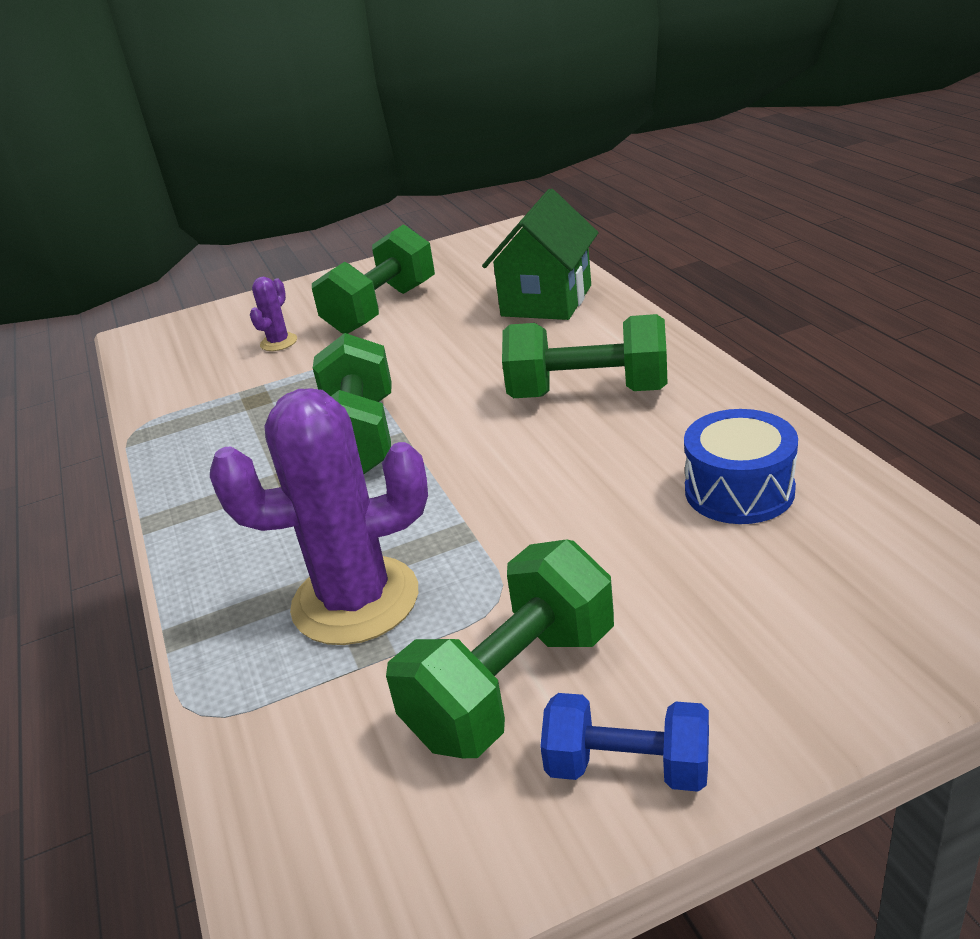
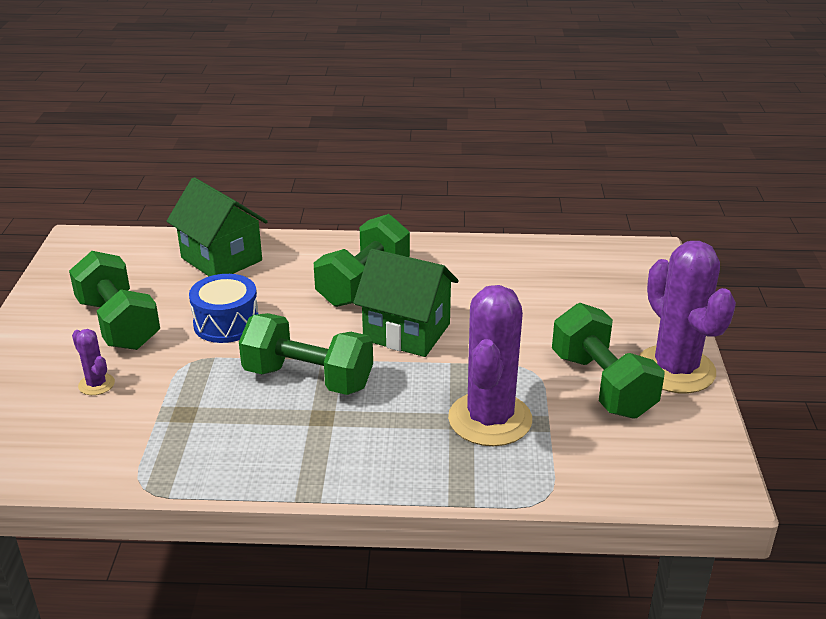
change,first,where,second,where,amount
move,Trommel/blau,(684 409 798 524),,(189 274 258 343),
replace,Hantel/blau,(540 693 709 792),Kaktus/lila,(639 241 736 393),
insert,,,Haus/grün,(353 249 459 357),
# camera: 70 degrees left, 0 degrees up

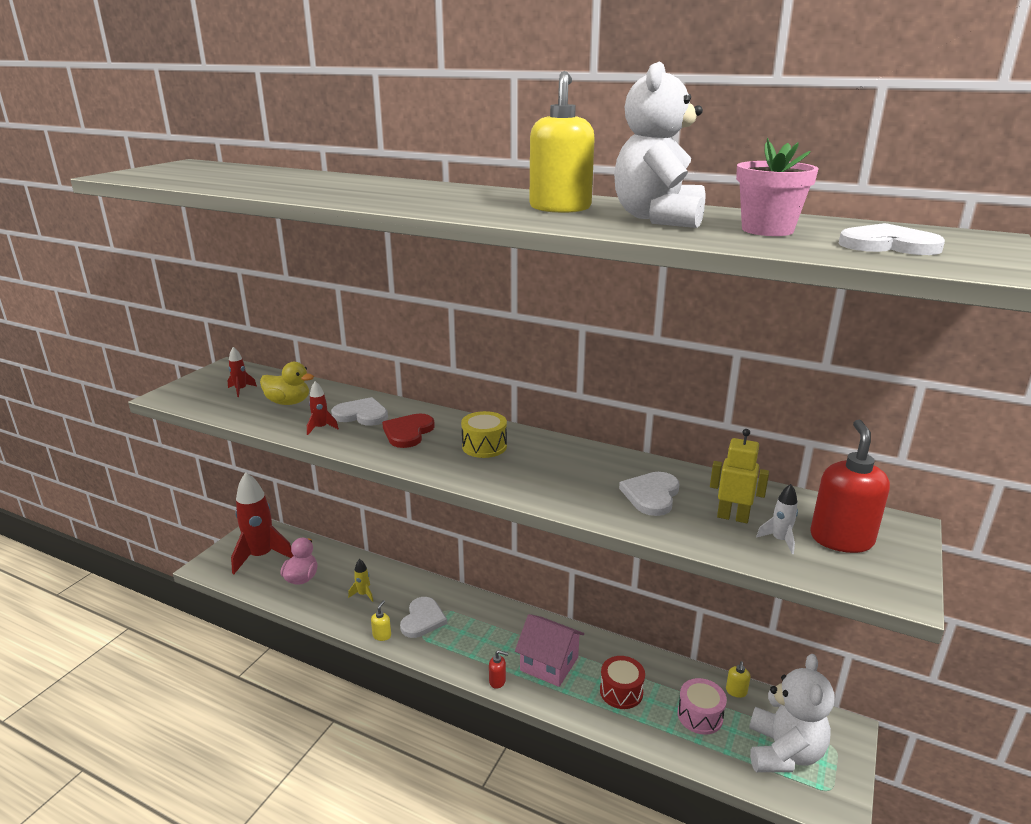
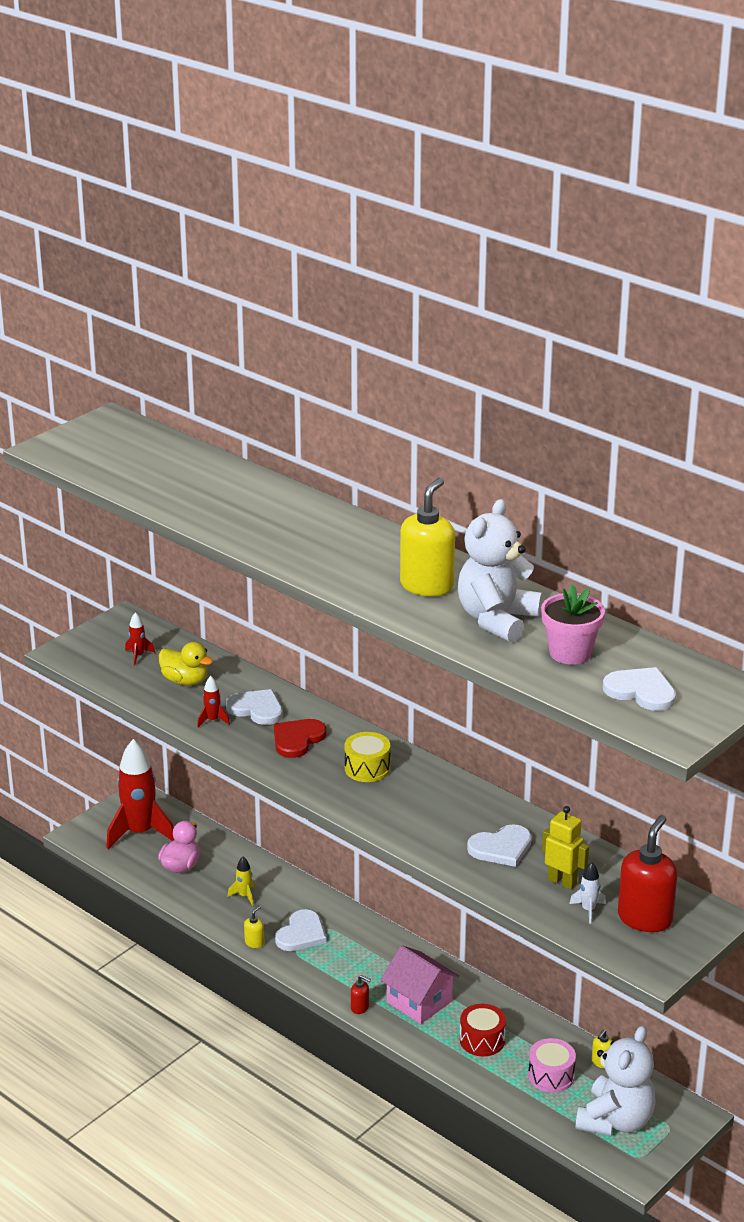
change,first,where,second,where,amount
rotate,Herz/weiß,(619 472 679 516),,(467 824 532 867),150 degrees counterclockwise
# camera: 15 degrees right, 5 degrees up

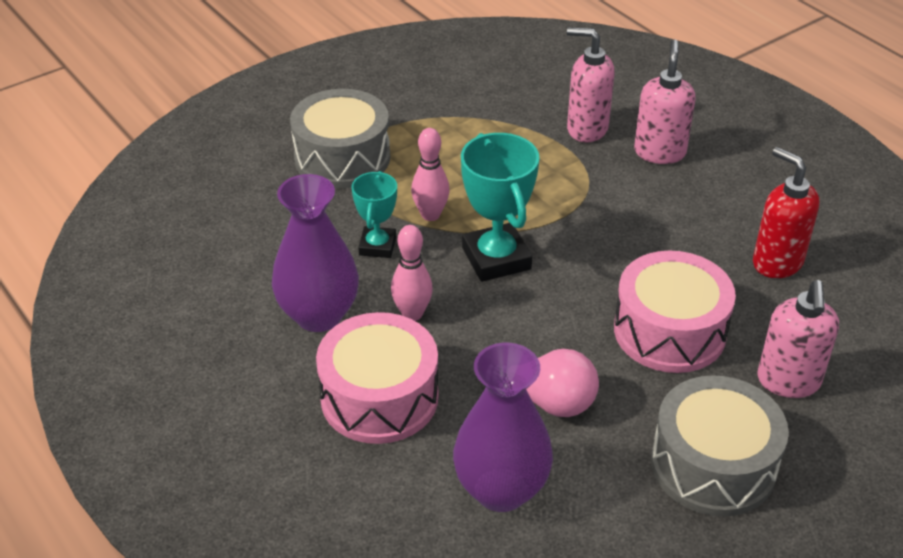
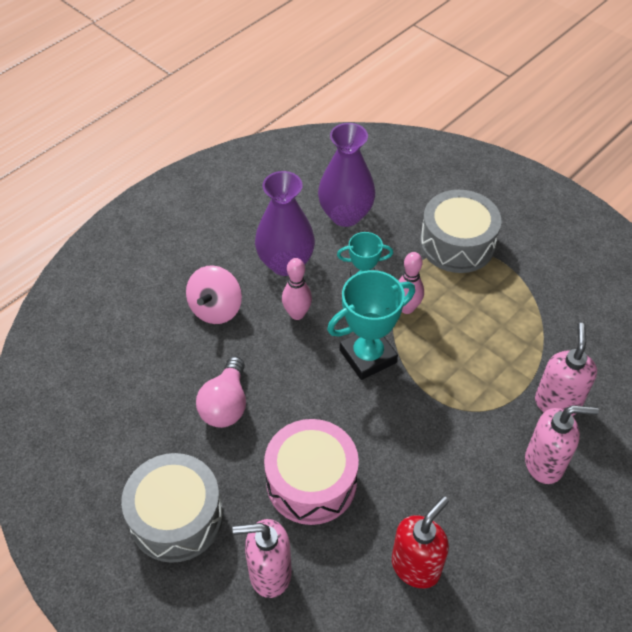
change,first,where,second,where,amount
replace,Trommel/rosa,(316 312 438 444),Kreisel/rosa,(186 265 242 324),
move,Vase/lila,(453 343 553 512),,(318 123 375 227),
# camera: 80 degrees right, 10 degrees up

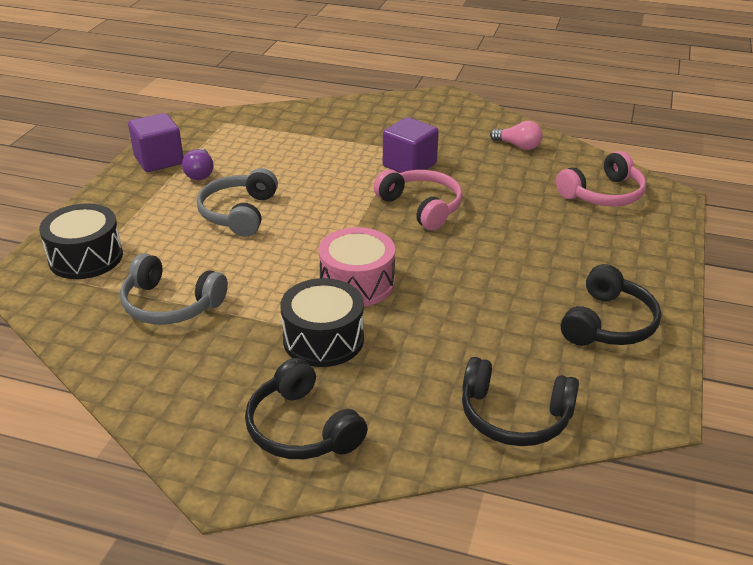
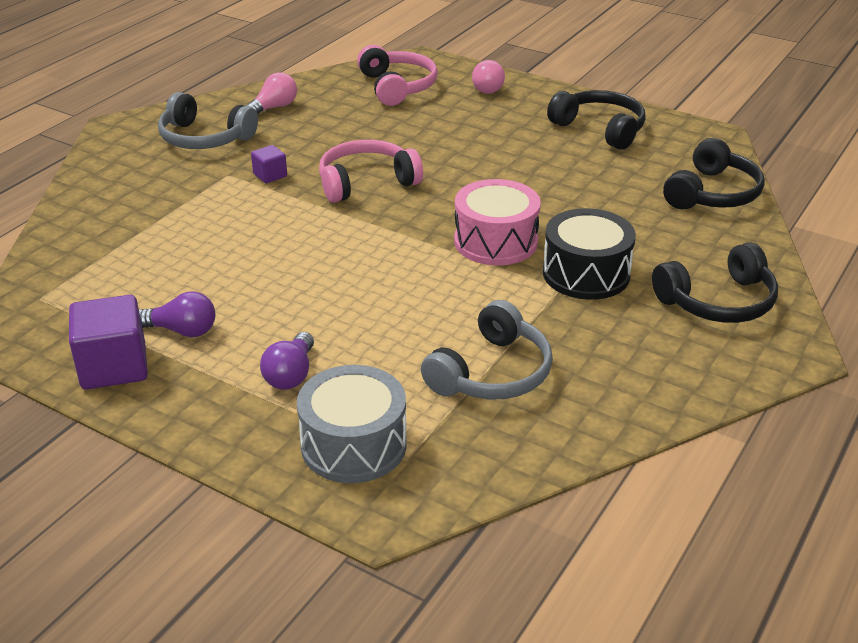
change,first,where,second,where,amount
resize,Kubus/lila,(383 117 439 173),,(251 145 287 183),x0.51
move,Kopfhörer/grau,(197 168 278 237),,(158 92 258 149),
recolor,Trommel/schwarz,(39 203 123 279),Trommel/grau,(297 365 407 483),
insert,,,Glühbirne/rosa,(472 60 505 94),
insert,,,Glühbirne/lila,(260 332 314 390),
# camera: 75 degrees left, 0 degrees up

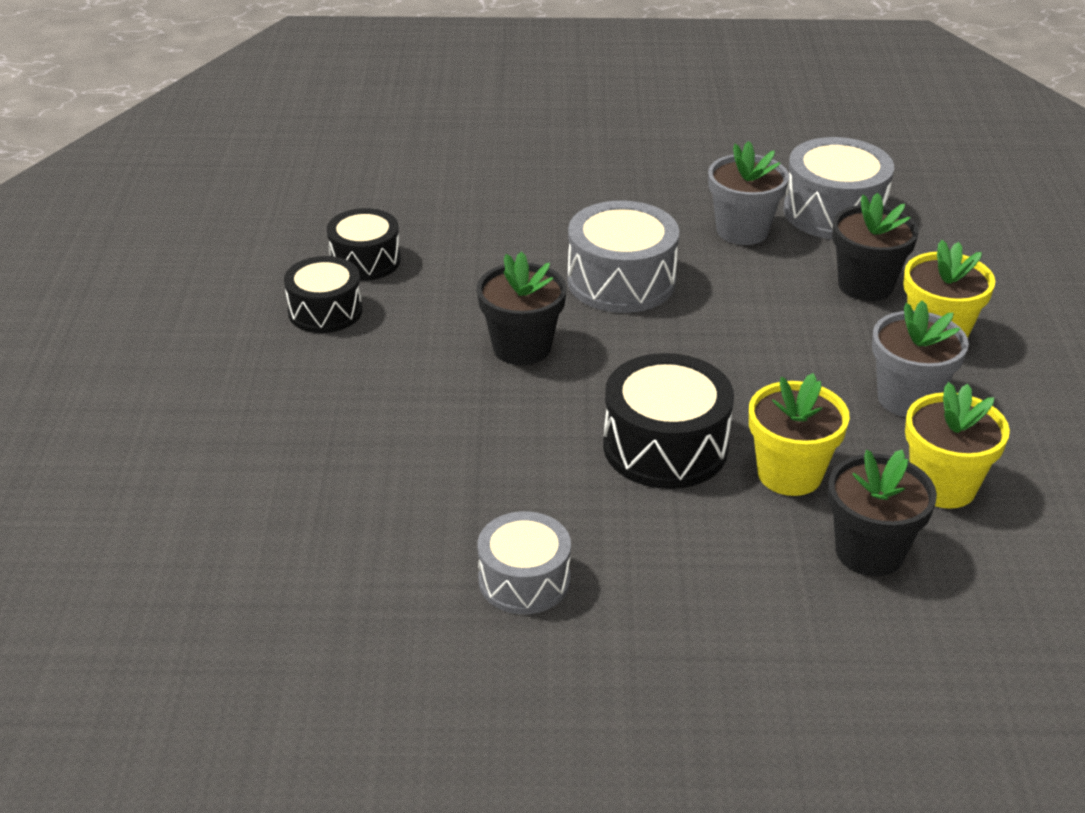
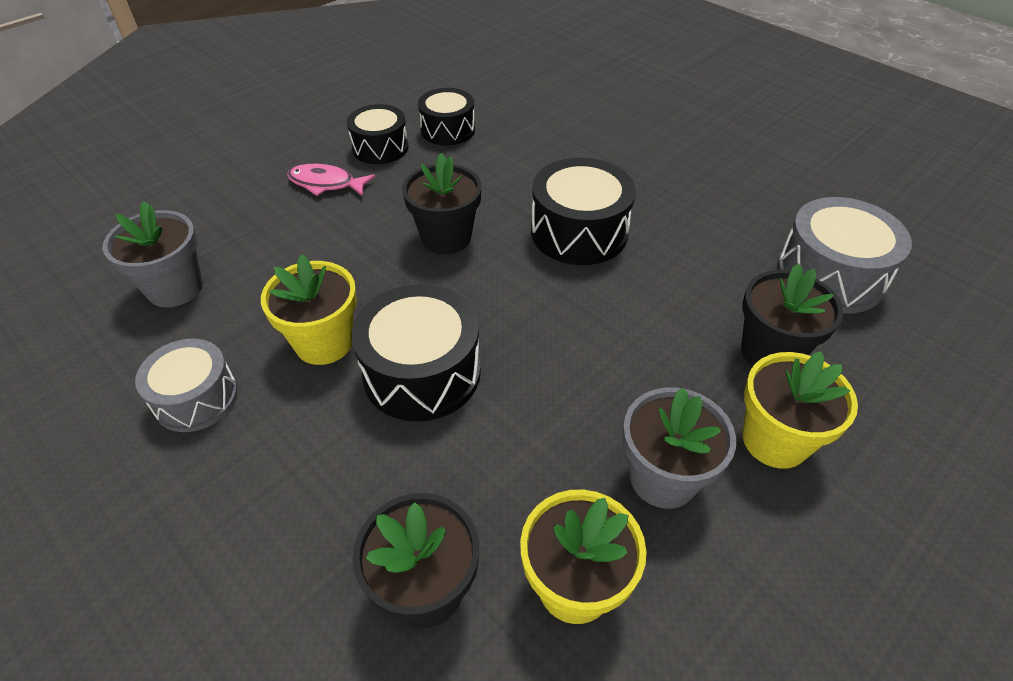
change,first,where,second,where,amount
move,Blumentopf/grau,(708 141 789 245),,(102 201 203 307),
recolor,Trommel/grau,(567 201 679 313),Trommel/schwarz,(531 158 636 265),
move,Blumentopf/gelb,(749 373 850 496),,(261 254 357 365),
insert,,,Fisch/rosa,(287 164 375 196),
# camera: 45 degrees right, 10 degrees up

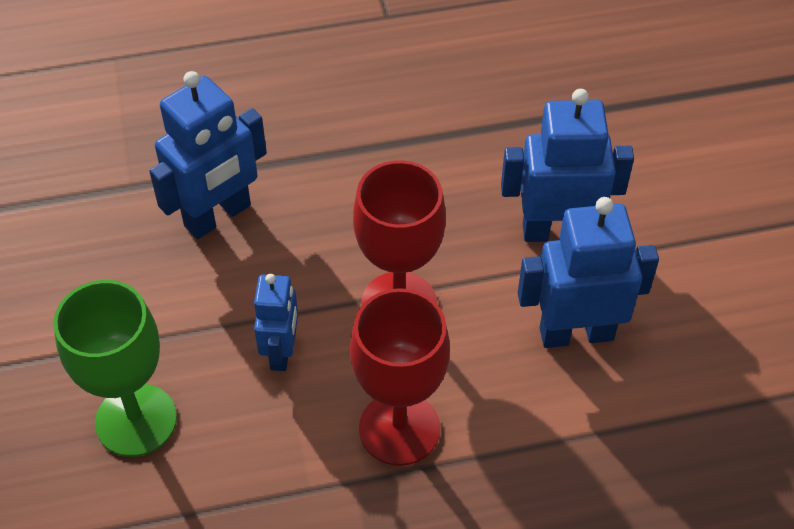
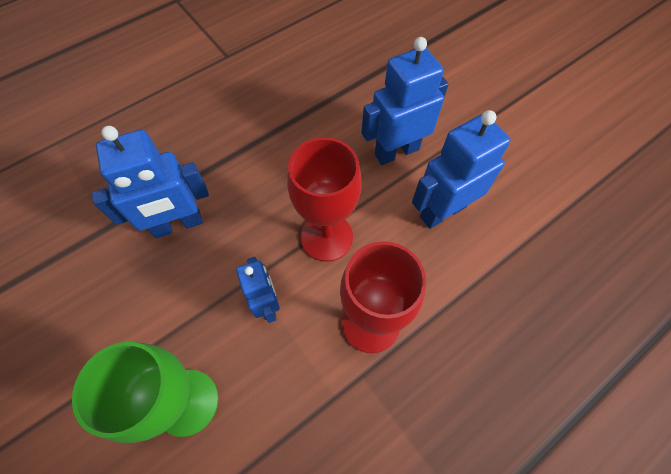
change,first,where,second,where,amount
rotate,Roboter/blau,(149 71 267 239),,(92 126 209 238),45 degrees clockwise
# camera: 25 degrees left, 10 degrees up

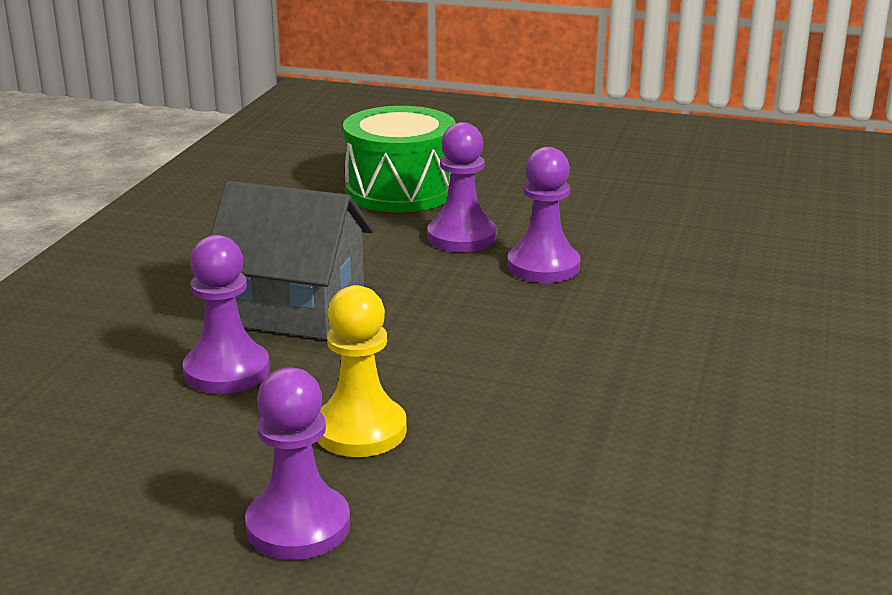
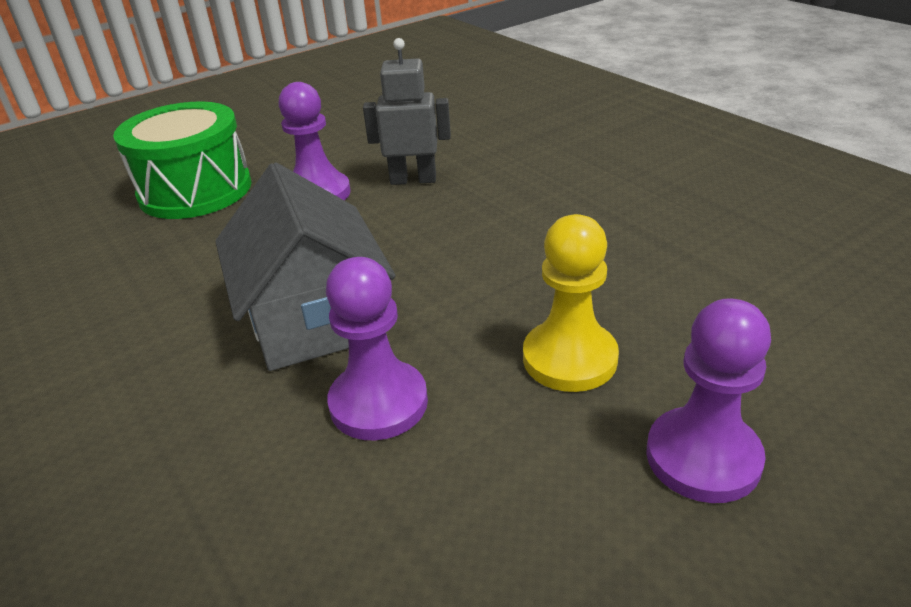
change,first,where,second,where,amount
replace,Bauer/lila,(507 147 580 283),Roboter/grau,(363 38 451 185),
rotate,Haus/grau,(210 181 374 340),,(215 162 396 371),75 degrees counterclockwise
# camera: 50 degrees left, 10 degrees up

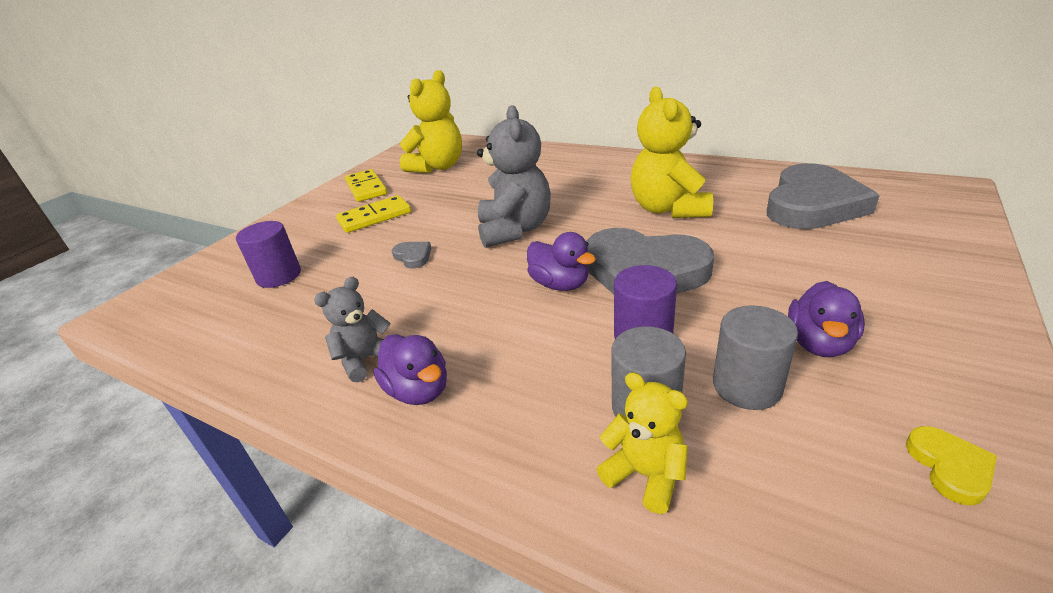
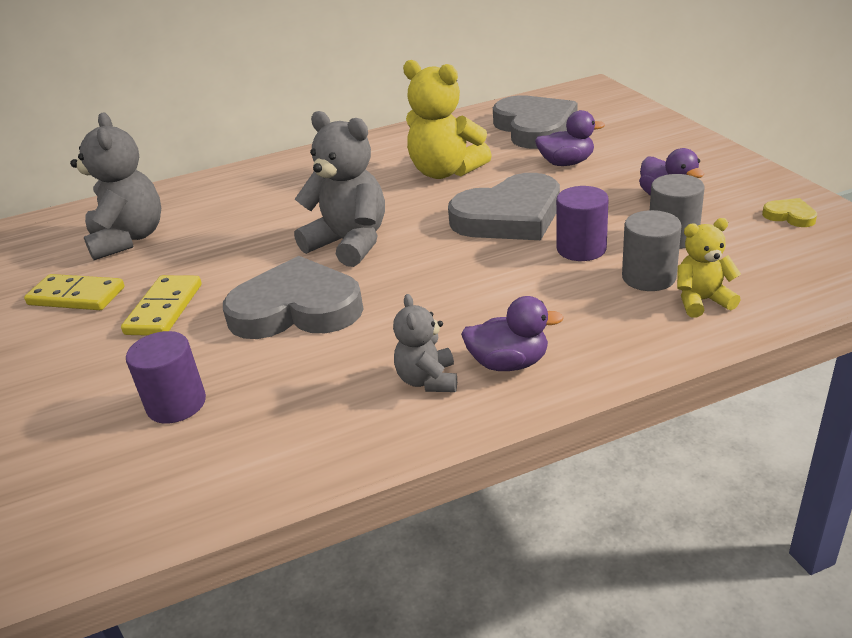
change,first,where,second,where,amount
recolor,Teddybär/gelb,(400 70 462 173),Teddybär/grau,(70 112 161 260),
move,Ente/lila,(527 232 596 291),,(535 110 605 166),
resize,Herz/grau,(392 242 431 269),,(223 256 363 339),x2.50
# camera: 50 degrees left, 0 degrees up

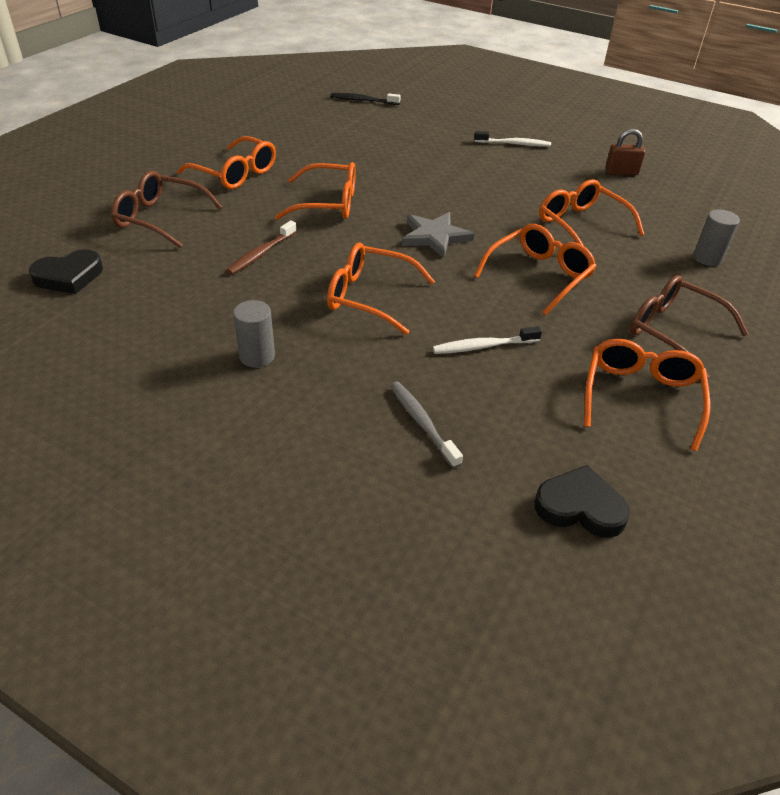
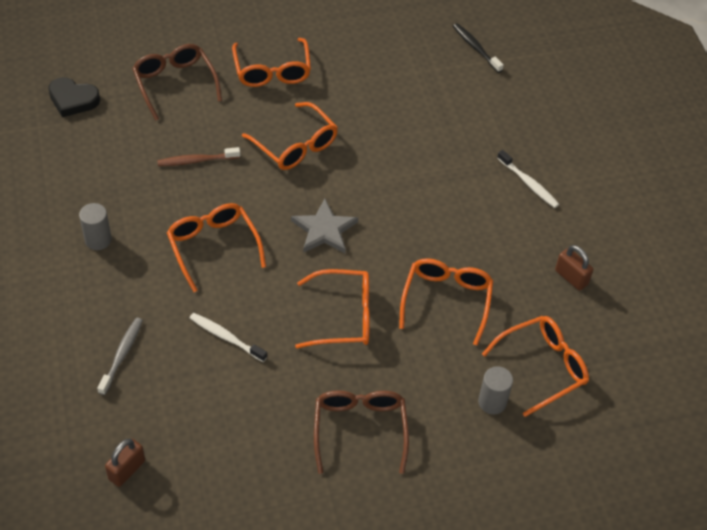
change,first,where,second,where,amount
move,Brille/orange,(584 339 710 451),,(482 316 589 417),
replace,Herz/schwarz,(534 465 630 538),Vorhängeschloss/braun,(105 439 145 487),
# camera: 45 degrees right, 10 degrees up

